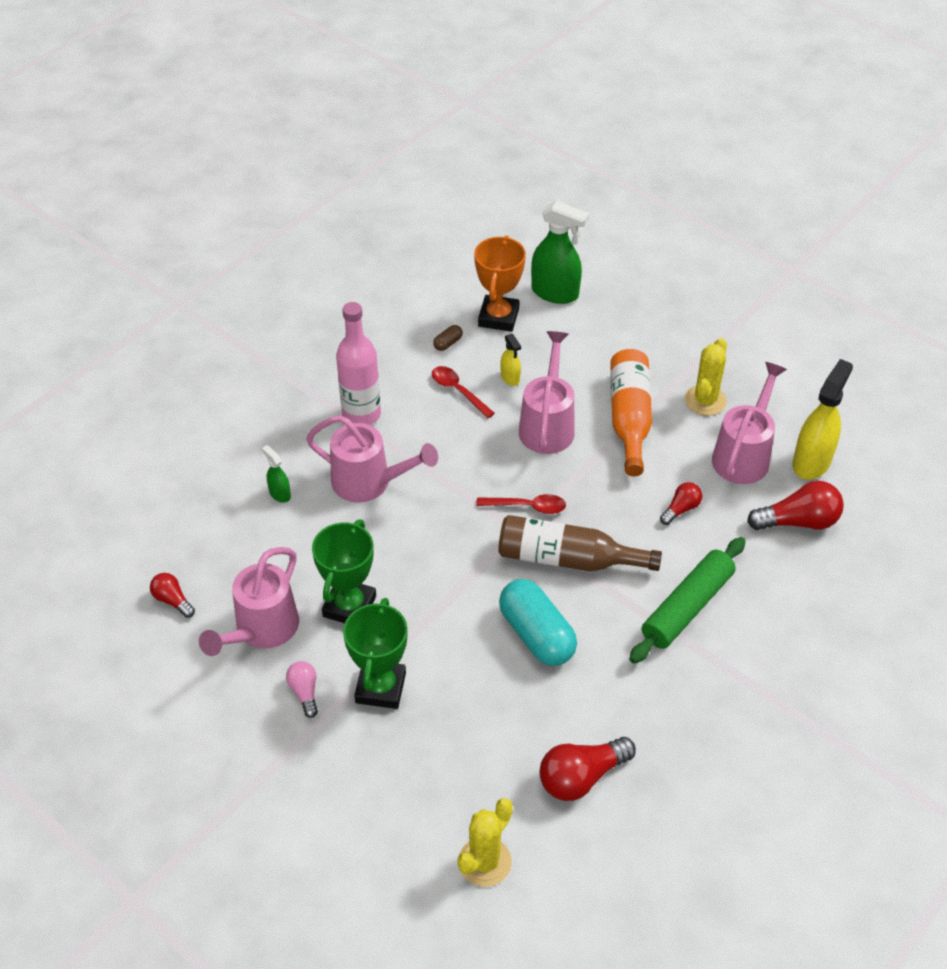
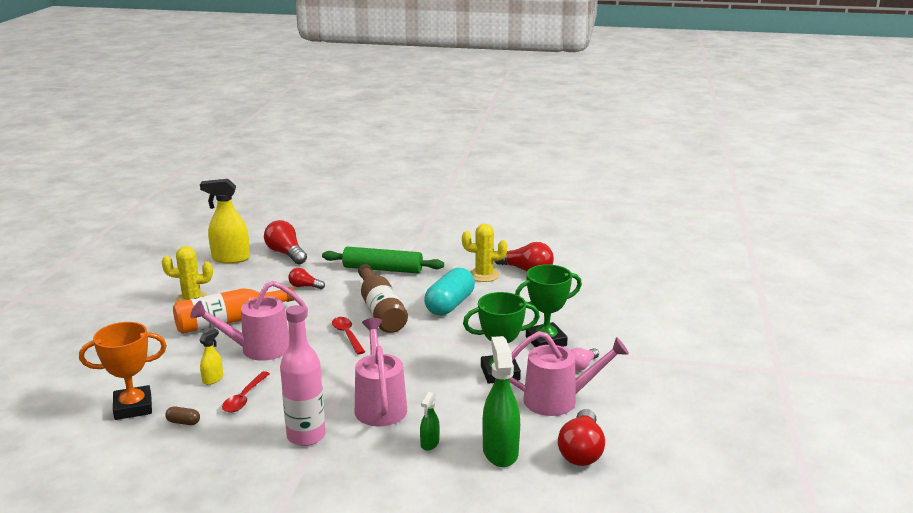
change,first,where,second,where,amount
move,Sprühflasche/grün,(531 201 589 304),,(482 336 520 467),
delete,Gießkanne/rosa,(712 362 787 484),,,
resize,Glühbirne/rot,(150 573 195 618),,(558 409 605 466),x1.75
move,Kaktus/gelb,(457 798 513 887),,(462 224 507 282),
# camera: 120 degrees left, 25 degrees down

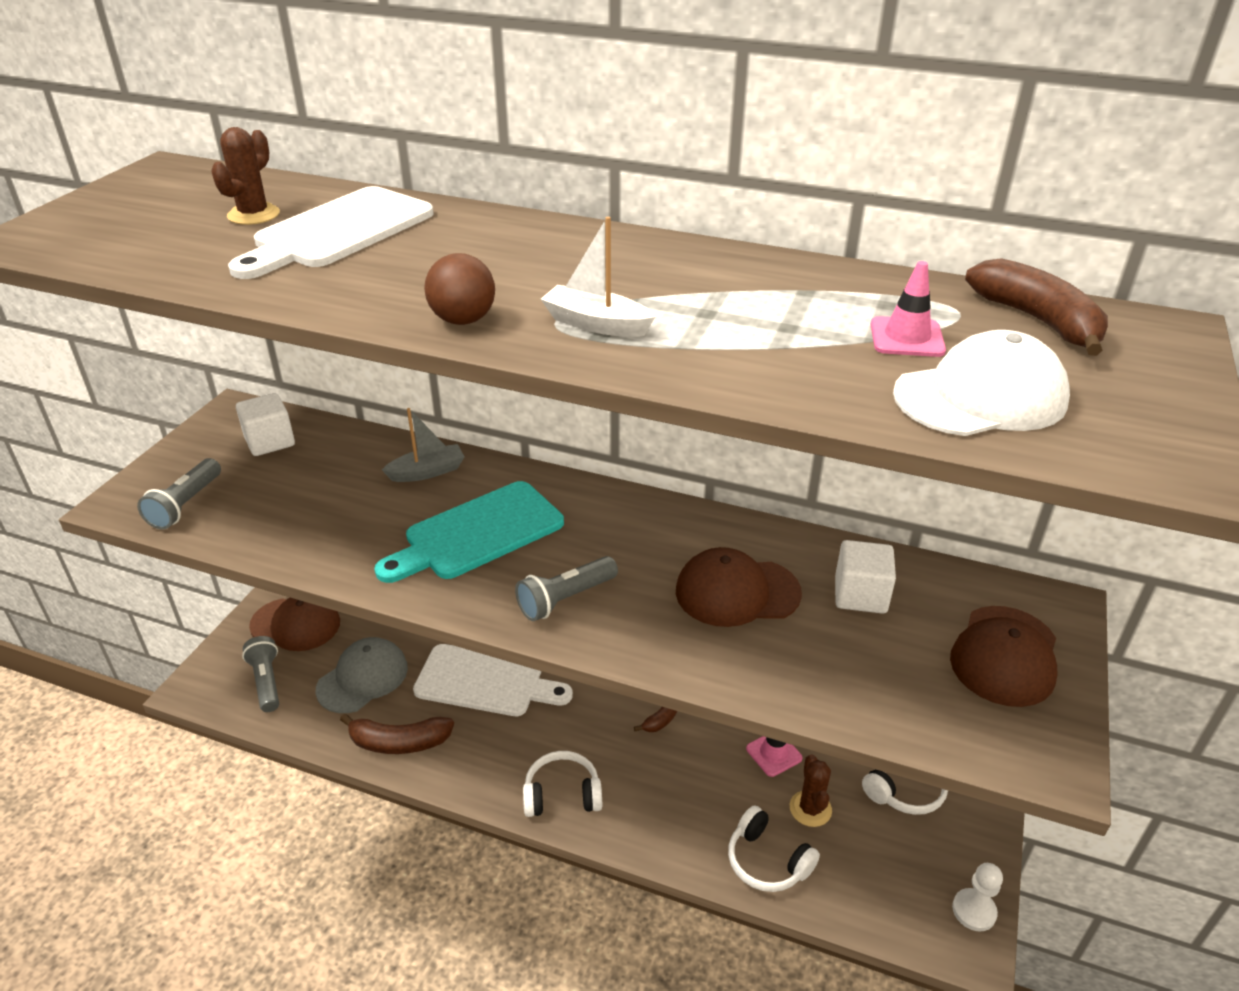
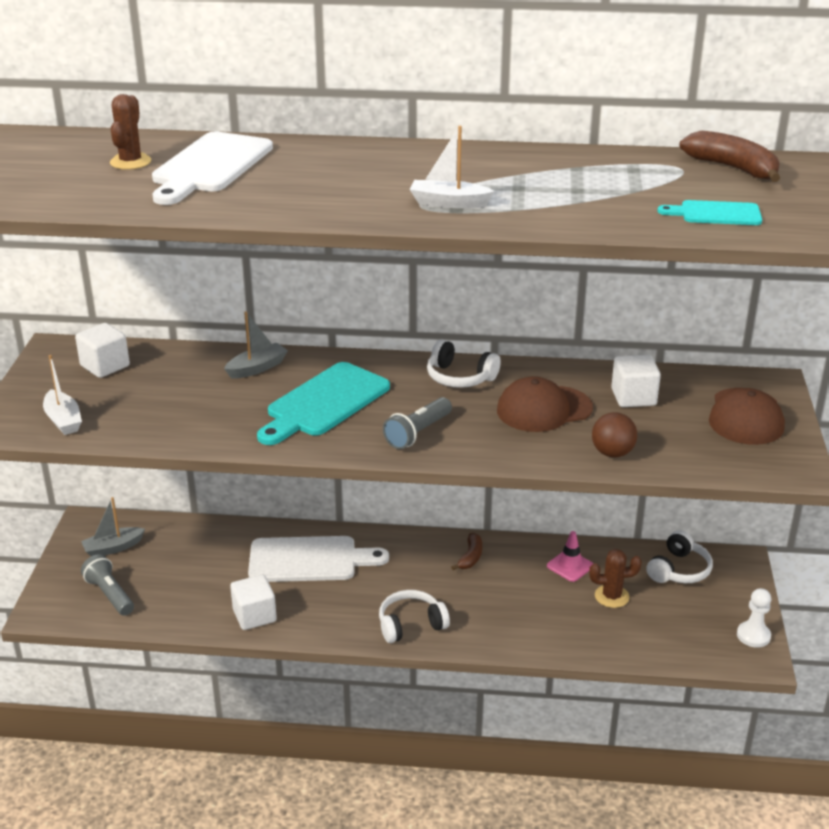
change,first,where,second,where,amount
move,Ball/braun,(424 253 495 325),,(592 412 637 457),
delete,Leitkegel/rosa,(871 261 946 357),,,
replace,Kappe/weiß,(893 330 1070 436),Schneidebrett/türkis,(657 200 762 225),
replace,Taschenlampe/grau,(137 458 221 530),Boot/weiß,(43 355 82 435),
replace,Kappe/braun,(249 598 340 651),Boot/grau,(81 497 145 556),
delete,Kappe/grau,(315 637 408 713),,,
replace,Banane/braun,(340 714 454 754),Kubus/weiß,(230 575 277 630),
rotate,Kaktus/braun,(790 754 832 827),,(589 549 642 608),75 degrees counterclockwise
move,Kopfhörer/weiß,(728 805 820 892),,(427 340 501 388),
# camera: 15 degrees left, 5 degrees down

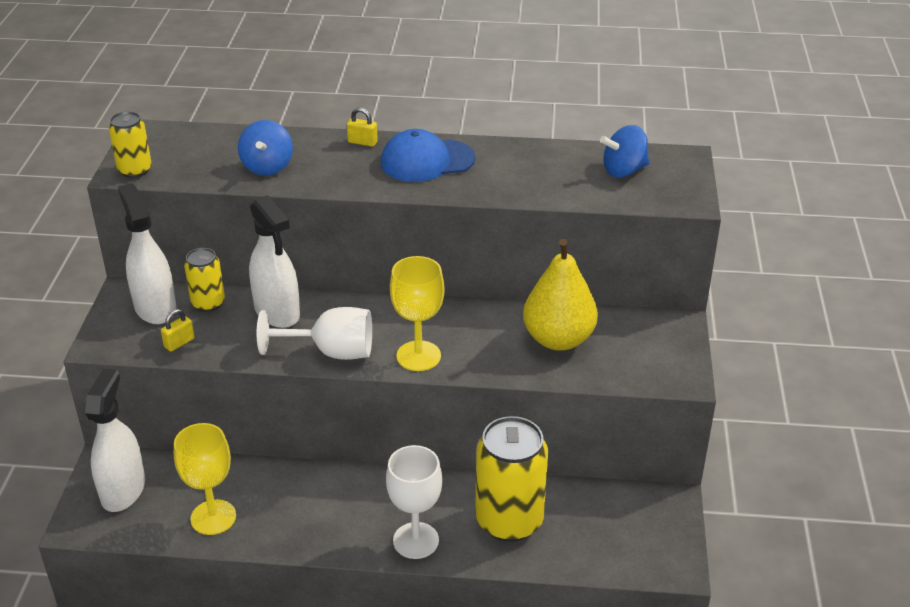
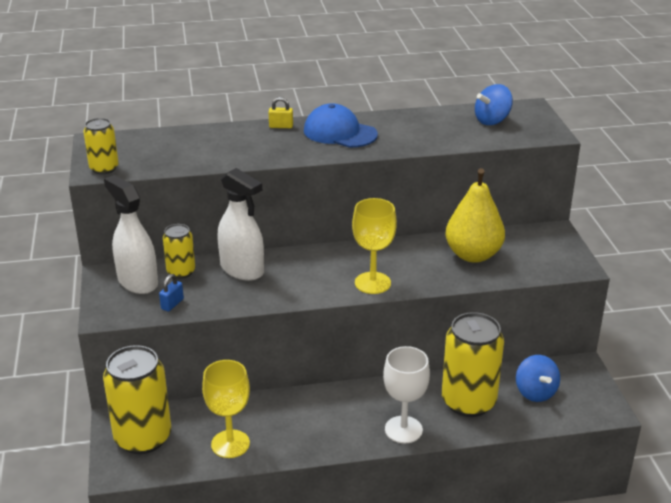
change,first,where,second,where,amount
move,Kreisel/blau,(238 120 293 176),,(516 355 560 402),
rotate,Kappe/blau,(381 129 475 182),,(304 103 378 148),60 degrees clockwise
delete,Kelch/weiß,(257 307 372 360),,,
recolor,Vorhängeschloss/gelb,(161 309 195 352),Vorhängeschloss/blau,(159 274 184 312),
replace,Sprühflasche/weiß,(85 369 145 512),Dose/gelb,(103 345 171 454),
# camera: 15 degrees left, 5 degrees down

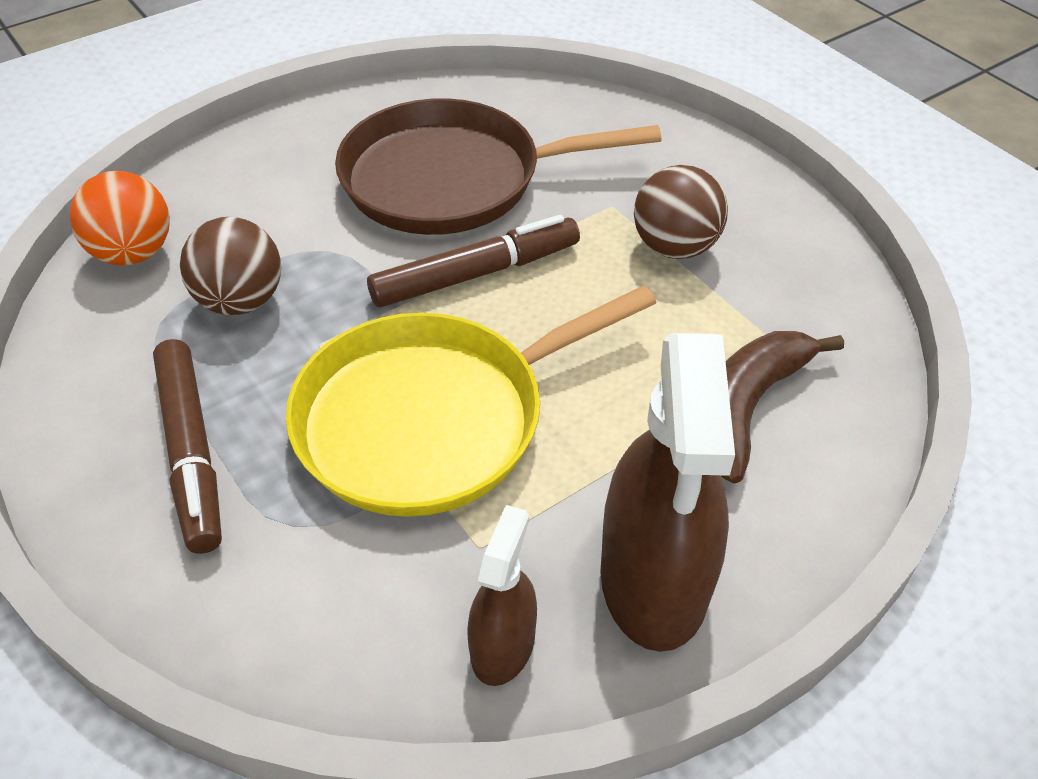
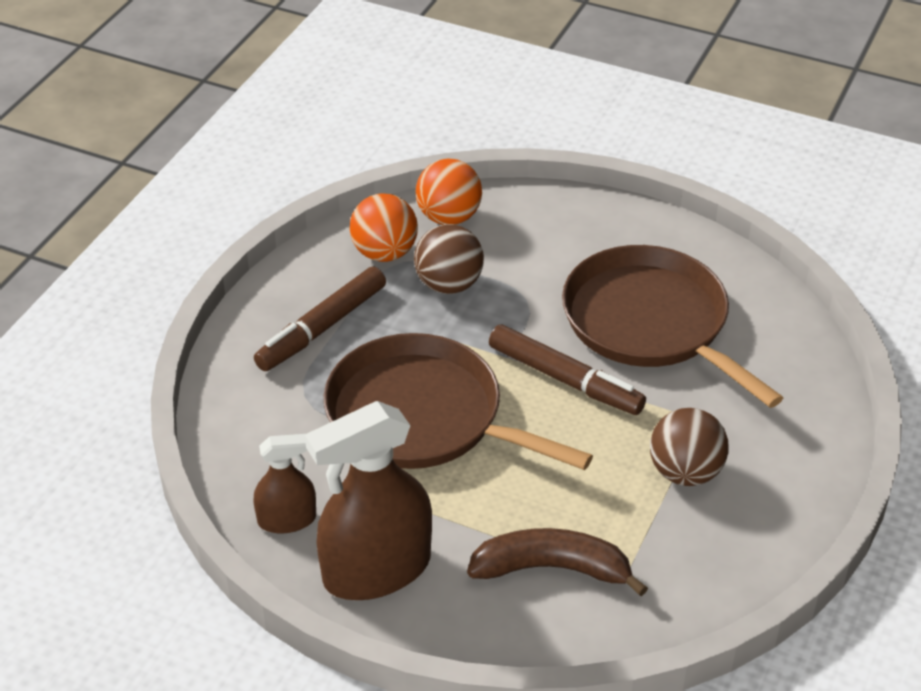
change,first,where,second,where,amount
recolor,Pfanne/gelb,(286 285 657 517),Pfanne/braun,(324 333 593 470),
insert,,,Ball/orange,(350 193 418 262),
# camera: 60 degrees right, 5 degrees down

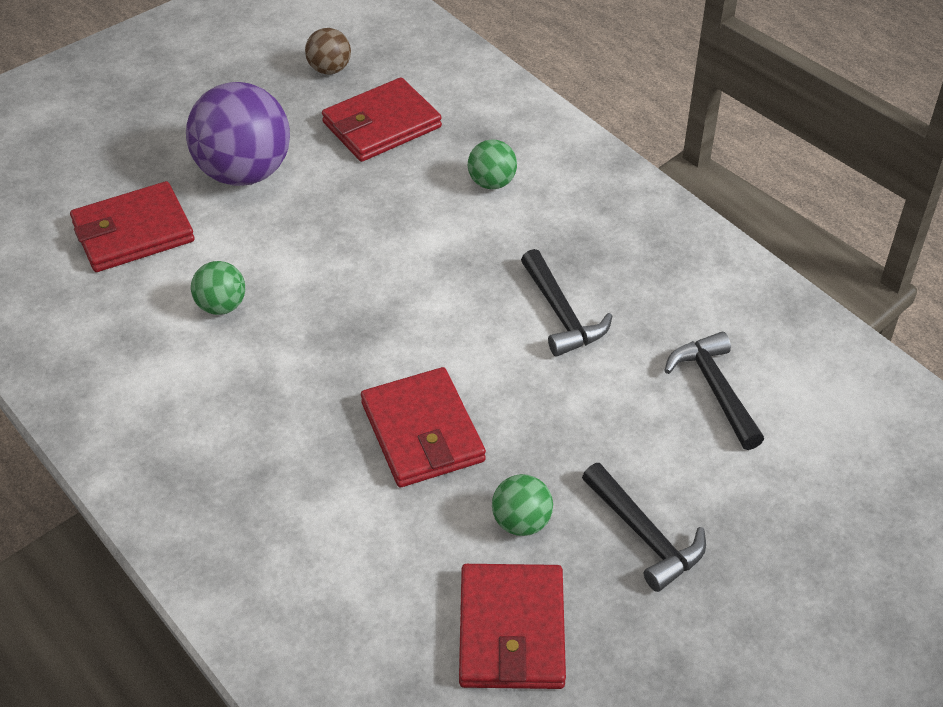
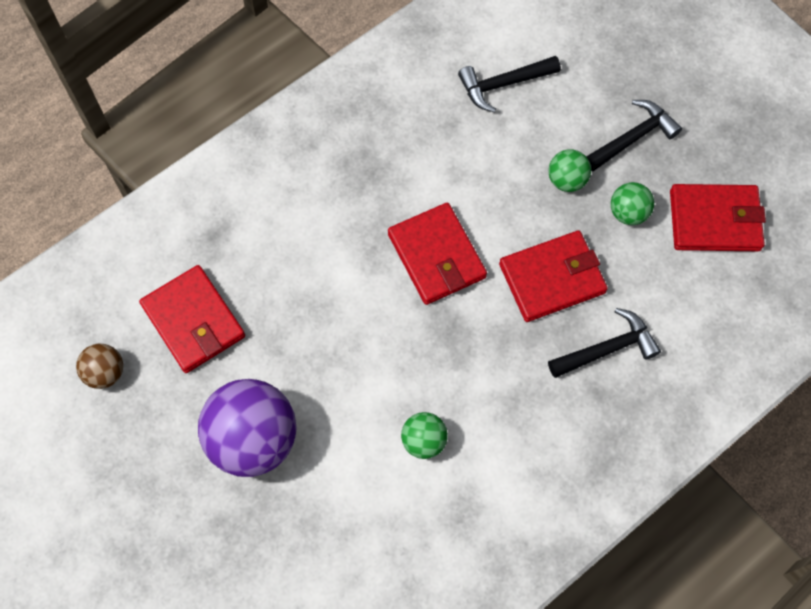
change,first,where,second,where,amount
move,Ball/grün,(468 139 517 189),,(548 149 591 192),
move,Geldbörse/rot,(70 181 195 272),,(388 202 487 305),
move,Hammer/schwarz,(521 249 612 357),,(548 308 661 378),
# camera: 90 degrees left, 20 degrees up

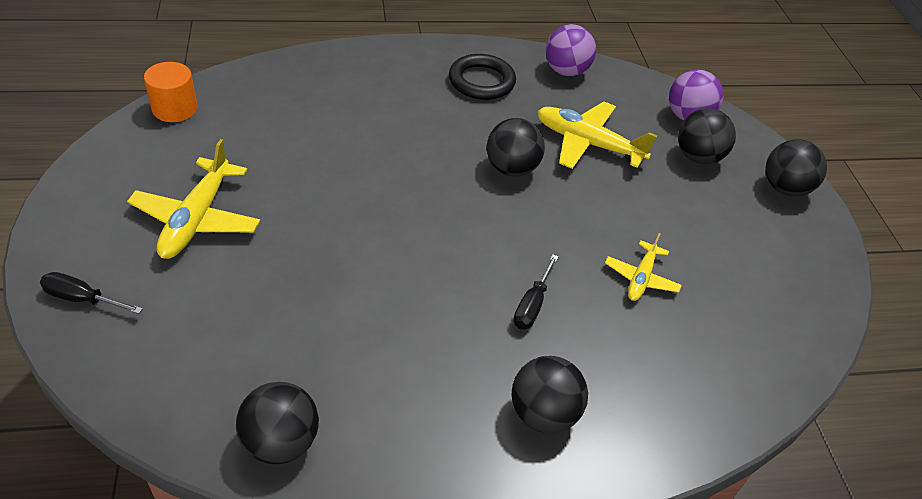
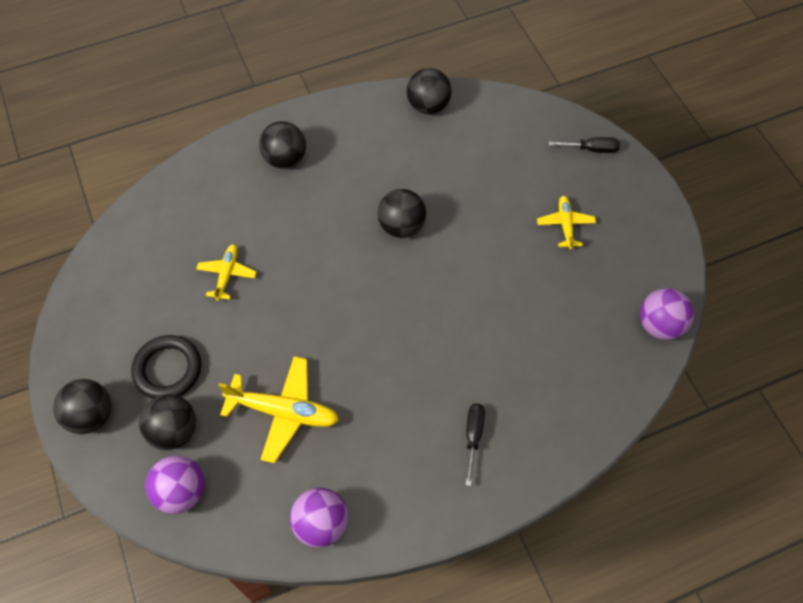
change,first,where,second,where,amount
move,Ring/schwarz,(449 54 516 100),,(132 335 201 399),
replace,Vollzylinder/orange,(144 62 198 122),Ball/lila,(640 288 694 340),
move,Ball/schwarz,(487 118 545 177),,(378 189 426 238),
resize,Flugzeug/gelb,(127 139 260 259),,(537 196 596 250),x0.58
move,Schraubenzieher/schwarz,(514 254 559 329),,(465 404 485 486),
# camera: 170 degrees right, 15 degrees up

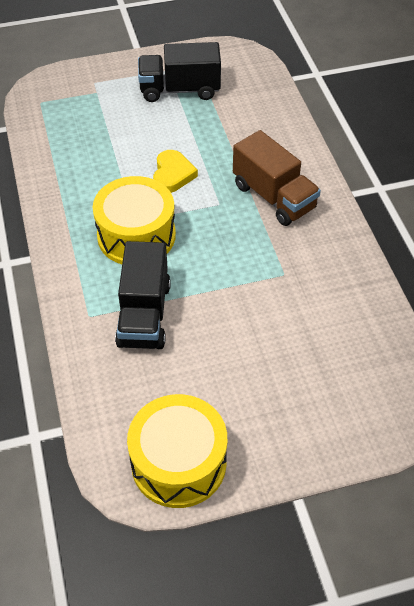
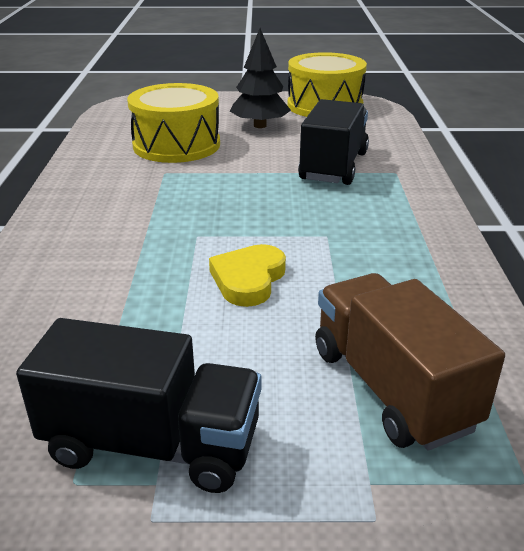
change,first,where,second,where,amount
move,Lastwagen/braun,(233 130 321 226),,(315 273 505 451),
move,Trommel/gelb,(93 176 176 264),,(127 83 220 163),
insert,,,Baum/schwarz,(230 28 291 128),
# camera: 165 degrees left, 20 degrees down

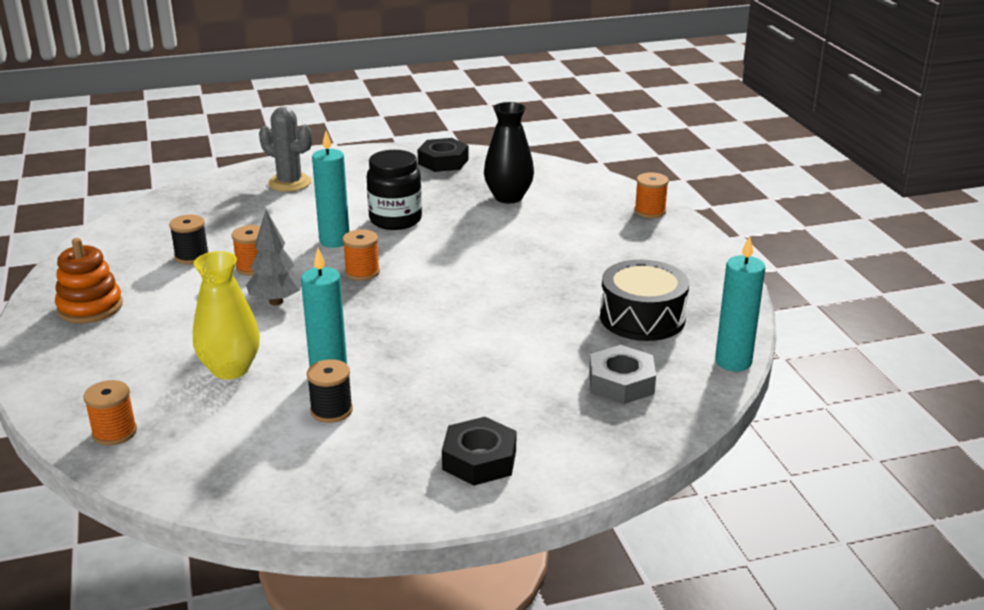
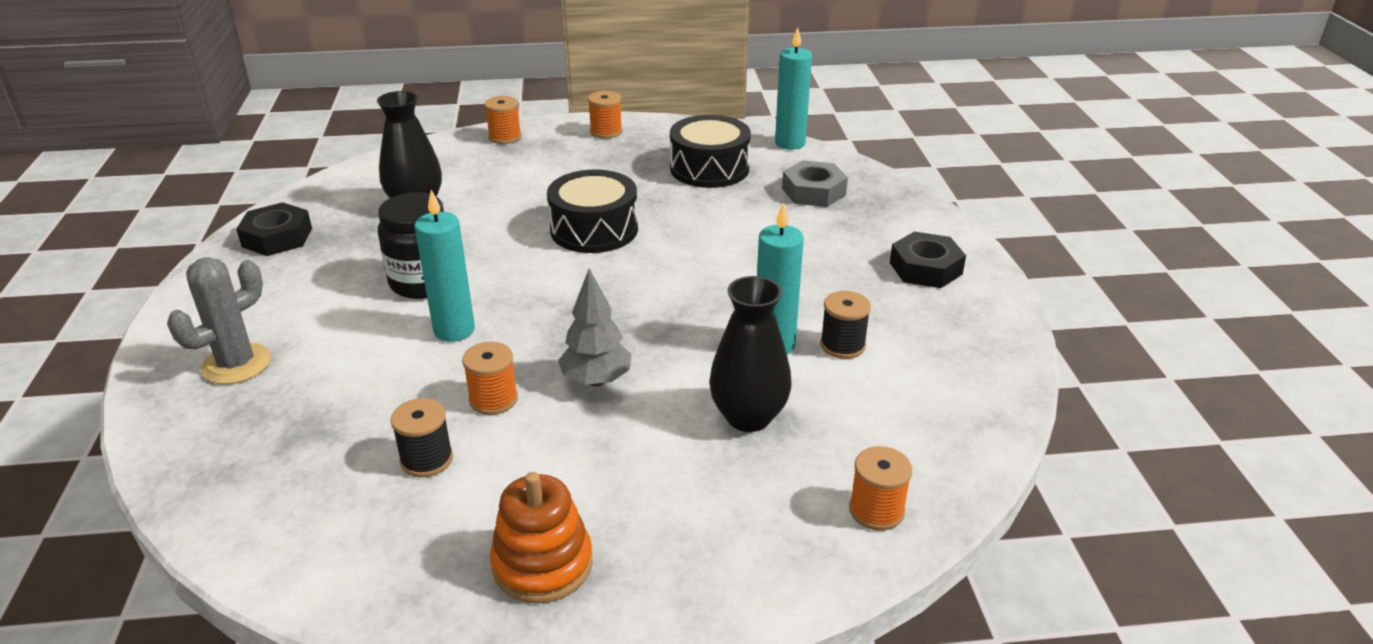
change,first,where,second,where,amount
move,Garnrolle/orange,(343 229 380 281),,(588 91 622 139),
recolor,Vase/gelb,(193 251 260 379),Vase/schwarz,(709 276 792 432),
insert,,,Trommel/schwarz,(547 169 638 253),
# camera: 80 degrees left, 5 degrees up

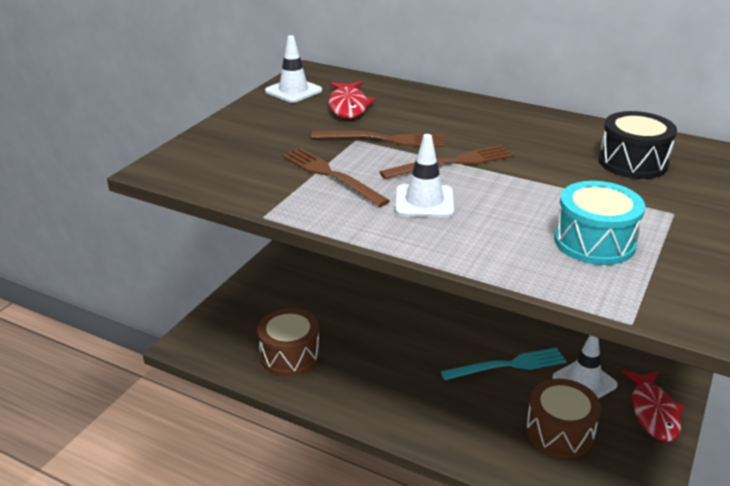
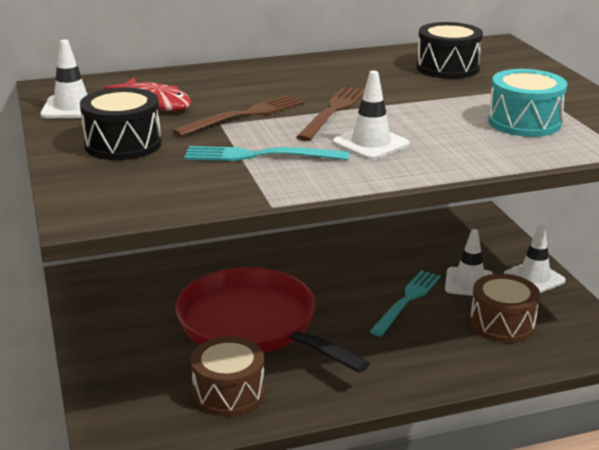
change,first,where,second,where,amount
recolor,Gabel/braun,(282 148 390 207),Gabel/türkis,(184 146 349 161),
replace,Fisch/rot,(622 370 685 442),Leitkegel/weiß,(504 225 566 293),
insert,,,Trommel/schwarz,(80 87 162 160),
insert,,,Pfanne/rot,(175 267 370 373),
# camera: 45 degrees left, 5 degrees down

